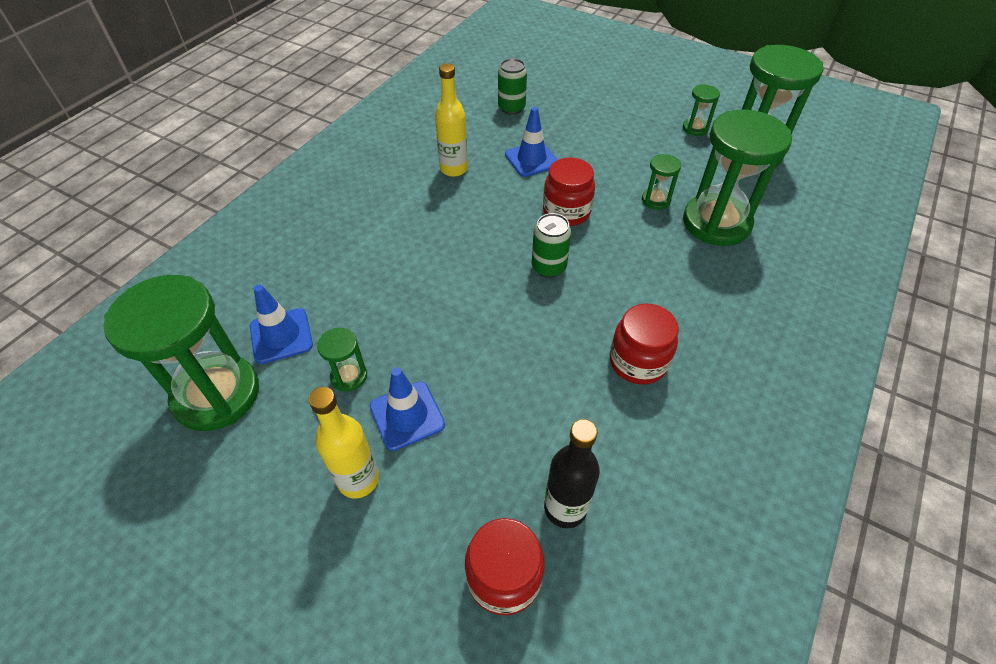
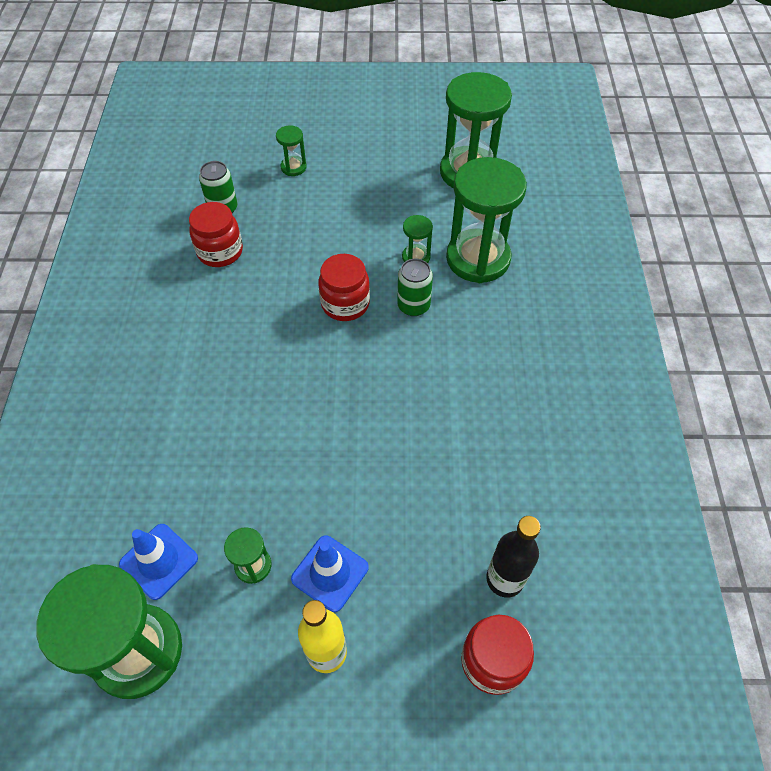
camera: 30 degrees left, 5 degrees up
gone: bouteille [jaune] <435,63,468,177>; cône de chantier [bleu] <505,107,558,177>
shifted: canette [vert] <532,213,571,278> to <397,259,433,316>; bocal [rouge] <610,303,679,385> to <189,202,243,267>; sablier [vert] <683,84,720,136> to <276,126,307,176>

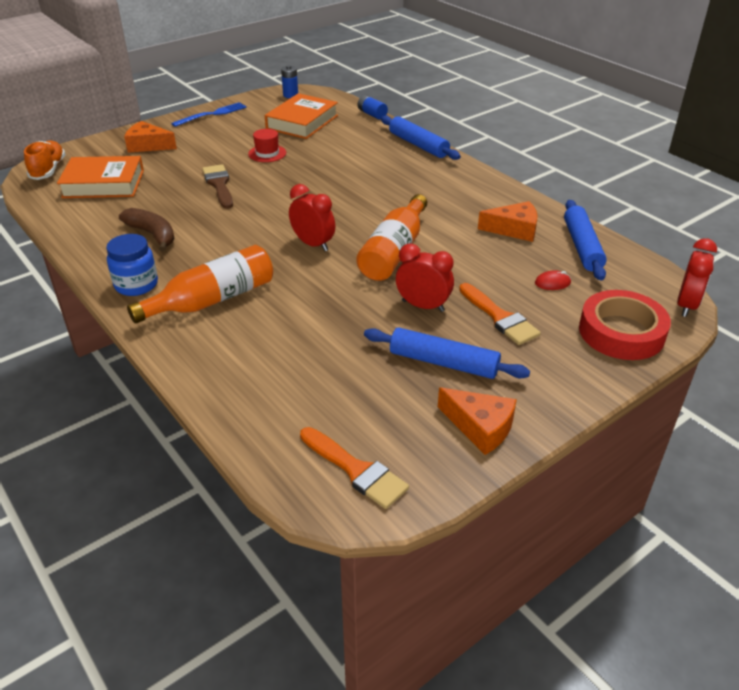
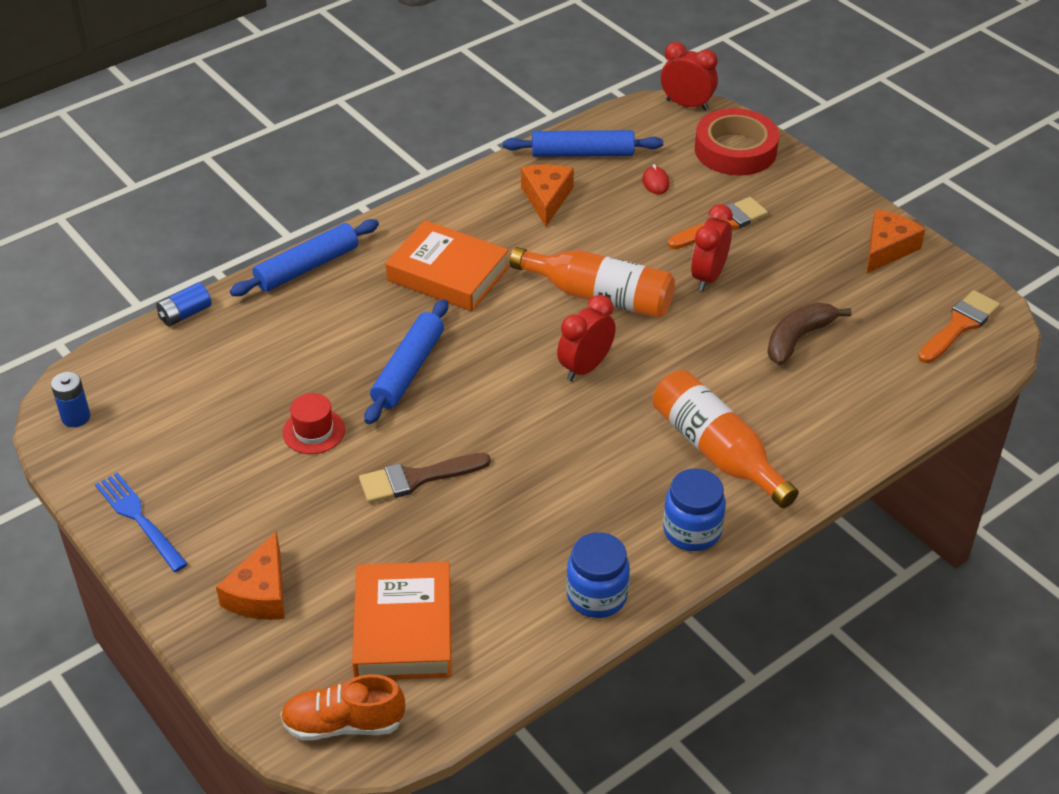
camera: 90 degrees left, 5 degrees up
new: bocal [bleu] <566,532,630,618>
shifted: banane [marron] <119,208,175,252> to <767,303,852,365>; livre [orange] <265,93,338,139> to <386,220,509,311>; rouleau à pâtisserie [bleu] <364,327,530,379> to <364,299,448,424>

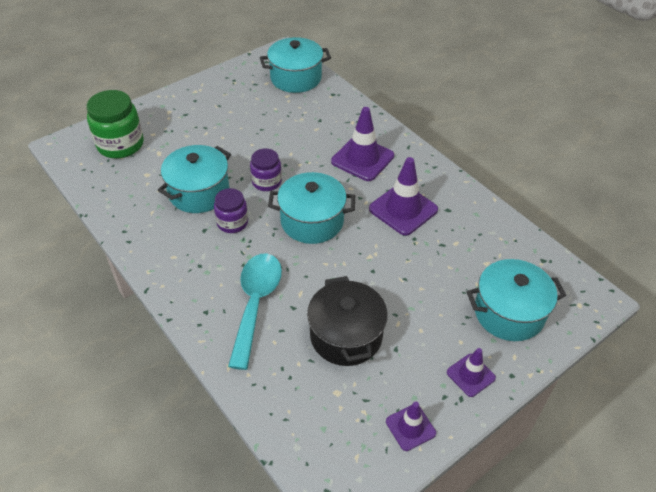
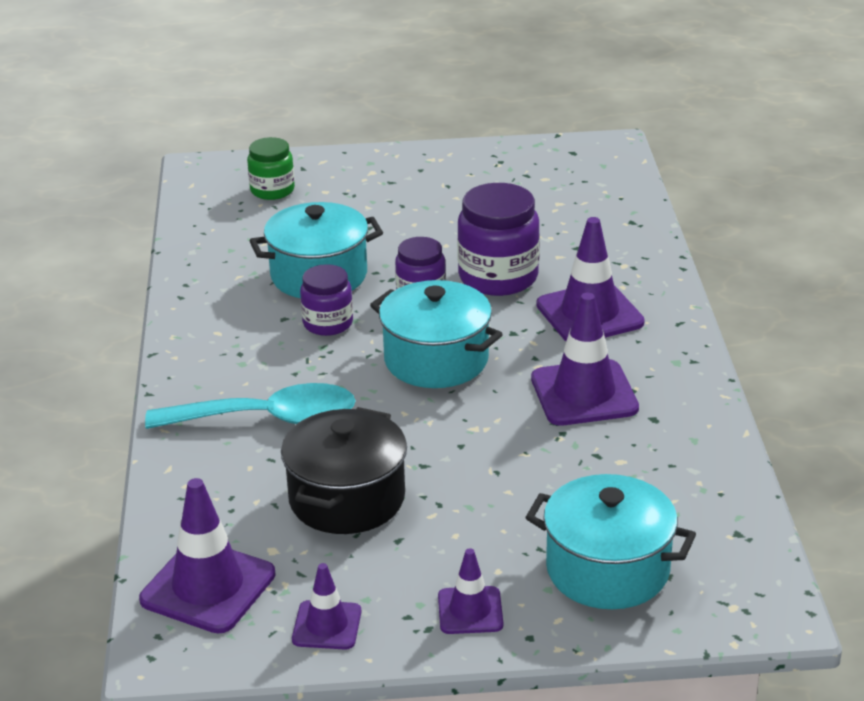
camera: 35 degrees right, 15 degrees down
gone: marmite [turquoise] <260,37,331,93>
new: cône de chantier [violet] <139,478,276,633>; bocal [violet] <457,183,540,296>
rotated: cuillère [turquoise] <228,253,282,370> = <145,383,356,429> 45 degrees clockwise
scaled: bocal [vert] <86,90,144,159> = <247,137,295,200> x0.61

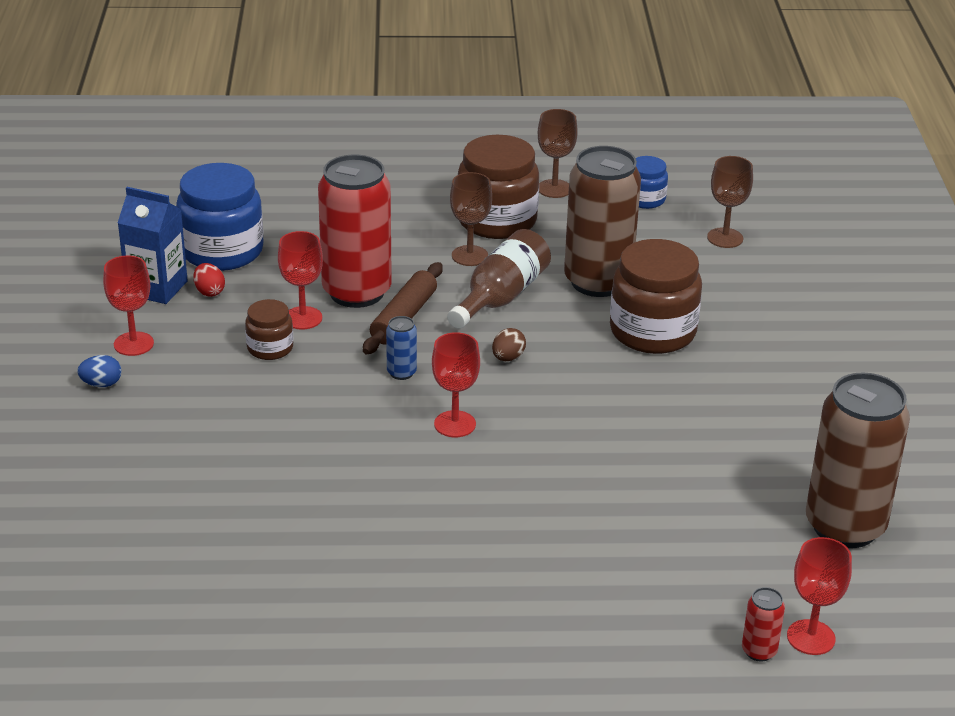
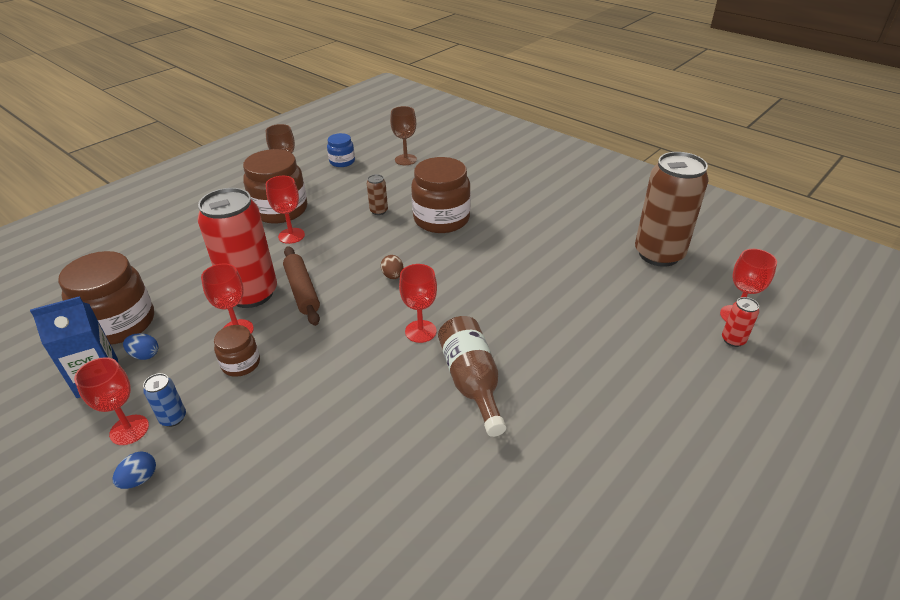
camera: 45 degrees left, 5 degrees up
shifted: canette [bleu] <386,316,417,380> to <143,373,186,427>; bouteille [marron] <447,229,551,329> to <438,316,506,437>
repainted: bocal [bleu] <176,163,264,271> to bocal [marron] <58,251,154,345>; œuf [rouge] <193,263,225,297> to œuf [bleu] <123,333,158,360>; verre à pied [marron] <450,172,492,266> to verre à pied [rouge] <266,176,305,244>
scaled: canette [marron] <564,146,641,297> = <367,174,388,215> x0.40

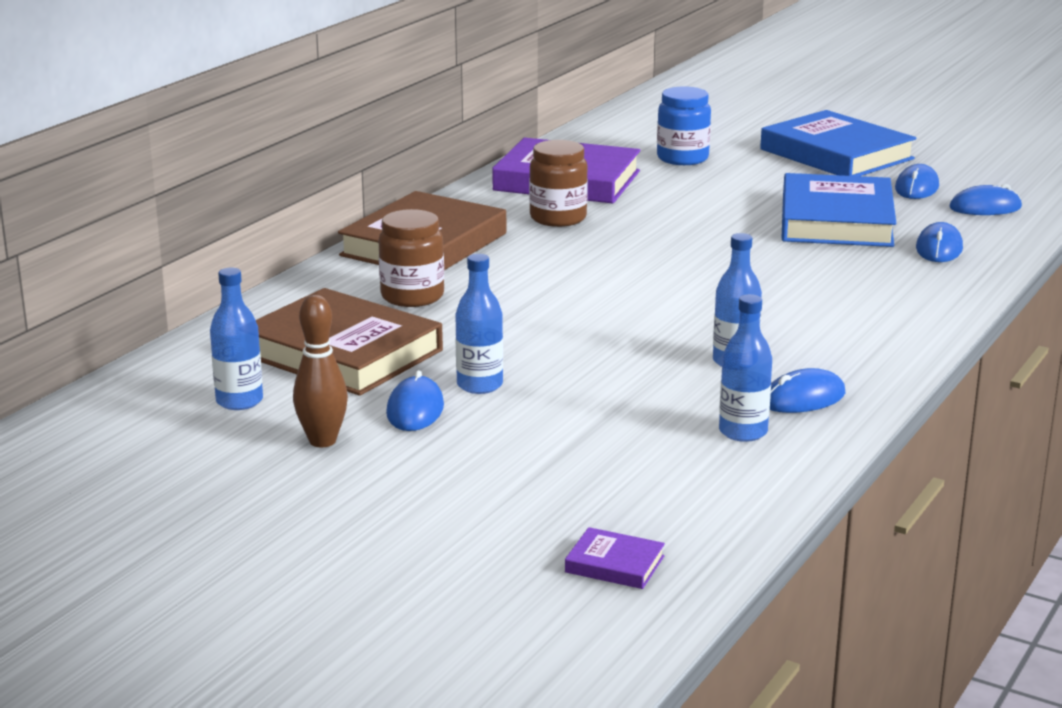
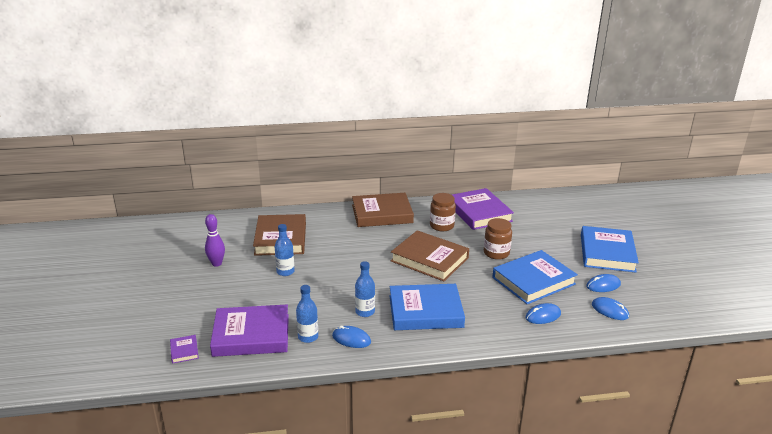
camera: 50 degrees right, 5 degrees up
gone: bouteille [bleu] <210,268,263,410>; souris [bleu] <386,370,444,431>; bocal [bleu] <657,86,711,165>
new: livre [violet] <210,305,289,357>; livre [bleu] <390,284,465,330>; livre [marron] <391,230,469,281>
shifted: bocal [marron] <378,209,444,307> to <484,218,512,260>
repainted: quille [marron] <293,295,348,447> to quille [violet] <205,214,225,267>

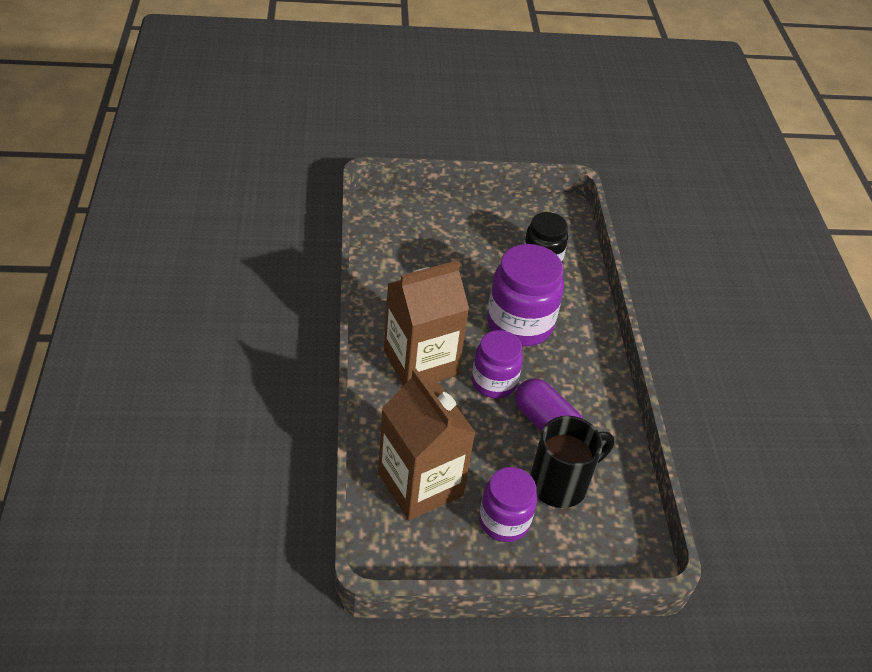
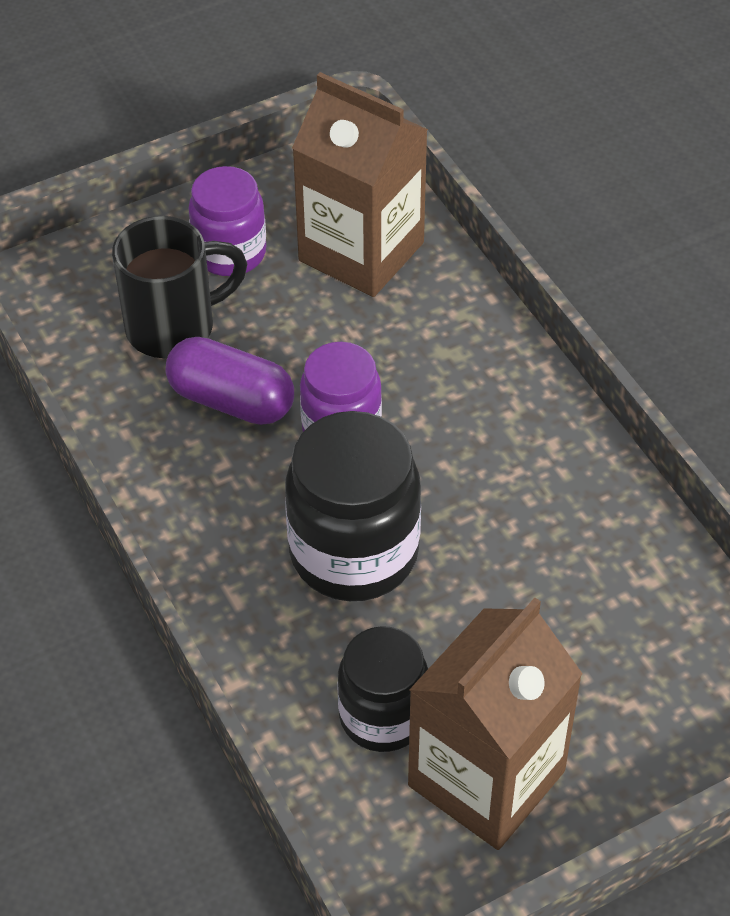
camera: 160 degrees right, 5 degrees up
shifted: brique de lait [marron] <384,260,469,386> to <408,598,583,850>
repainted: bocal [violet] <487,244,564,347> to bocal [noir] <285,411,421,601>
rotated: tasse [noir] <531,416,614,508> = <112,216,248,358> 150 degrees counterclockwise

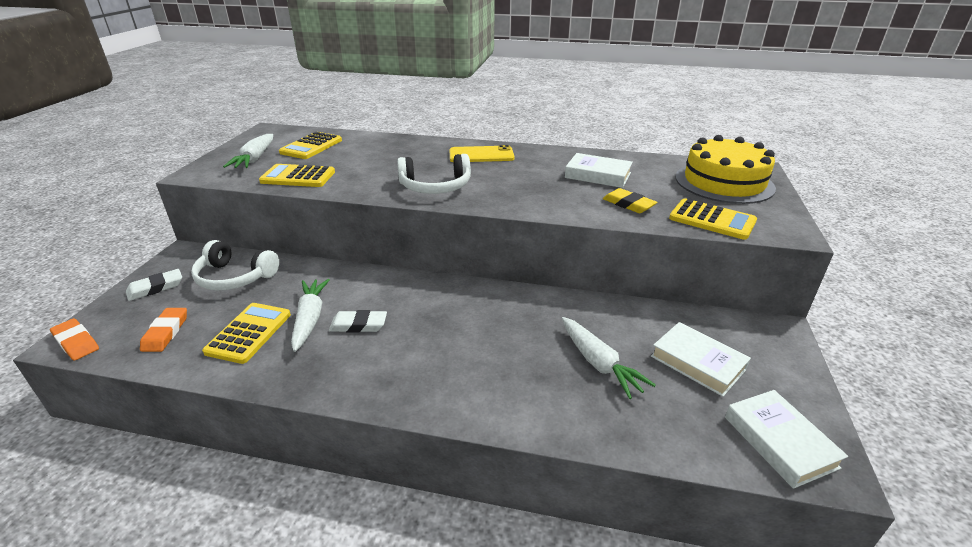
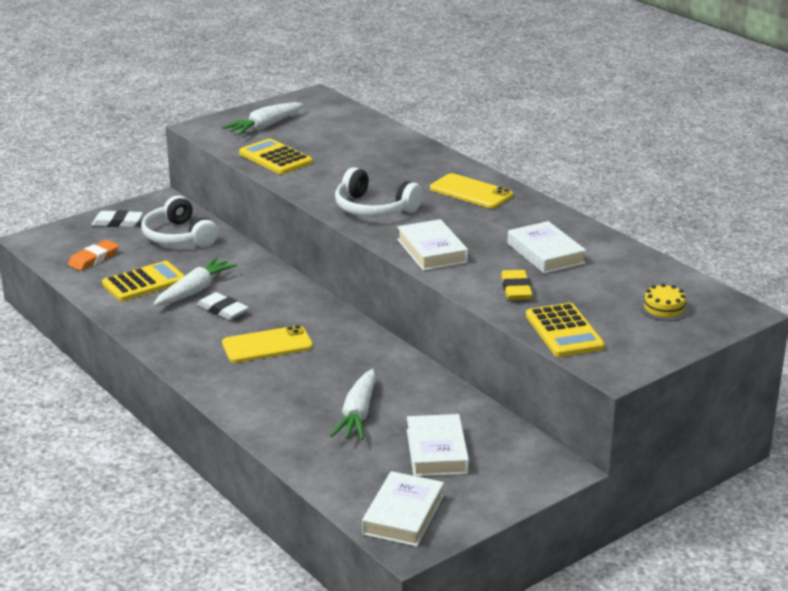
camera: 40 degrees right, 5 degrees down
gone: gomme [orange] <50,318,99,361>; calculatrice [jaune] <279,132,342,159>
new: téléphone [jaune] <222,325,313,363>; livre [blanc] <397,219,468,271>
scaled: gâteau [jaune] <675,135,776,204> = <640,283,689,321> x0.40

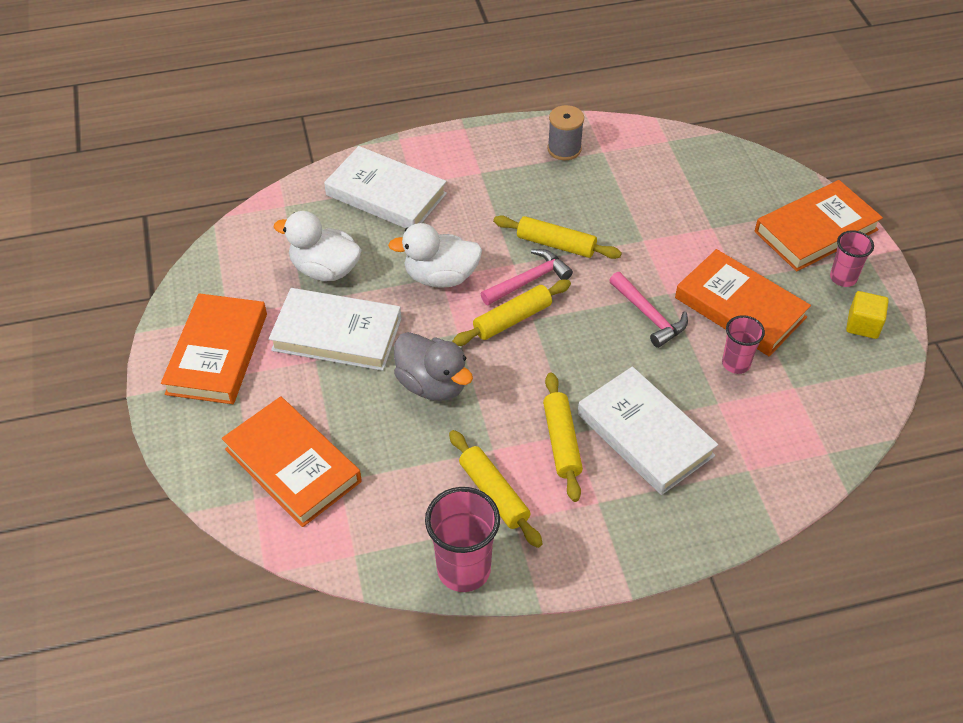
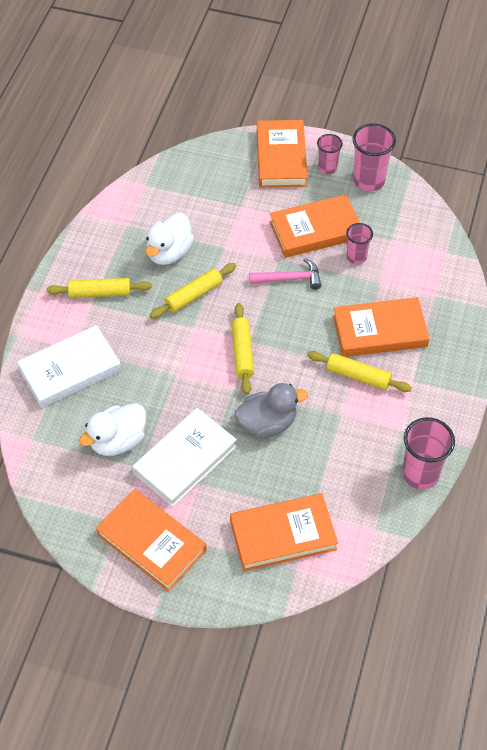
camera: 60 degrees left, 5 degrees up
gone: marteau [rose] <481,249,573,305>; bobine [gris] <547,105,584,160>
shifted: canard [blanc] <388,223,482,288> to <145,213,194,265>; rouleau à pâtisserie [jaune] <449,430,543,548> to <47,278,152,298>
swapped: cube [jaune] <846,291,889,339> to gobelet [rose] <352,123,396,191>
repainted: livre [blanc] <578,367,718,495> to livre [orange] <333,297,430,357>

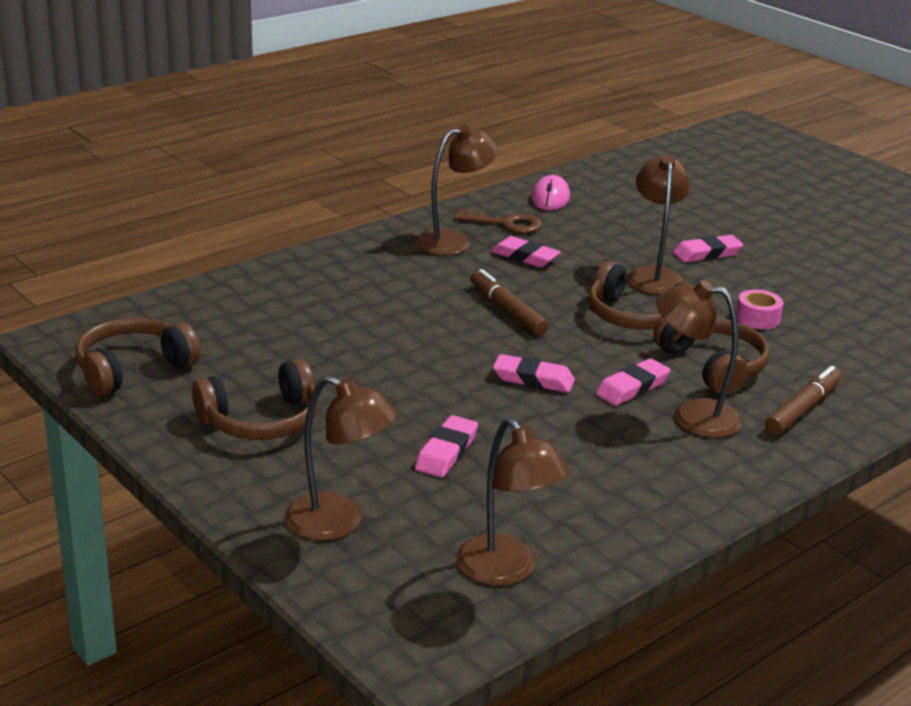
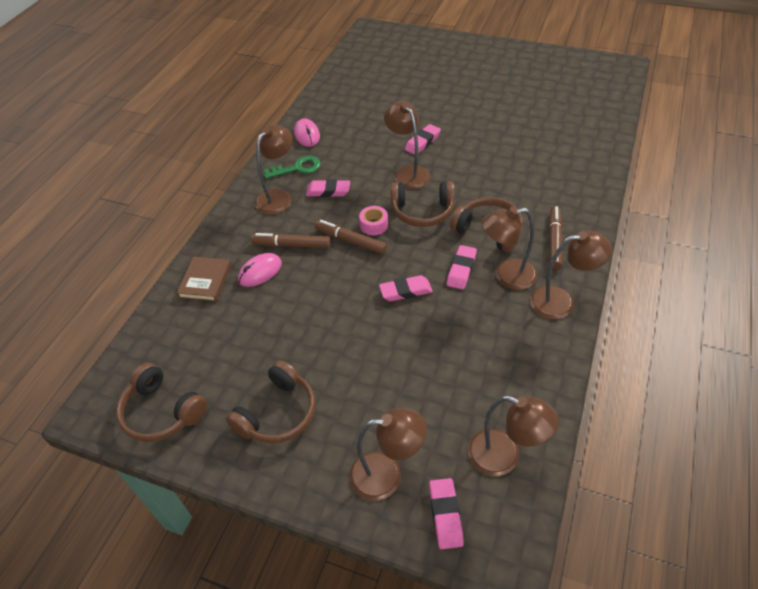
camera: 25 degrees left, 20 degrees up
new: livre [marron] <177,257,231,302>; souris [rose] <238,253,282,287>; feutre [marron] <251,233,330,248>; lampe [marron] <530,231,612,319>
shifted: gomme [rose] <415,415,478,478> to <429,478,464,549>; ruban adhésif [rose] <736,289,783,329> to <359,206,388,235>
repainted: clé [marron] <454,209,542,233> to clé [vert] <264,156,321,179>
rotated: casque audio [marron] <75,318,200,396> = <116,363,207,442> 75 degrees counterclockwise

